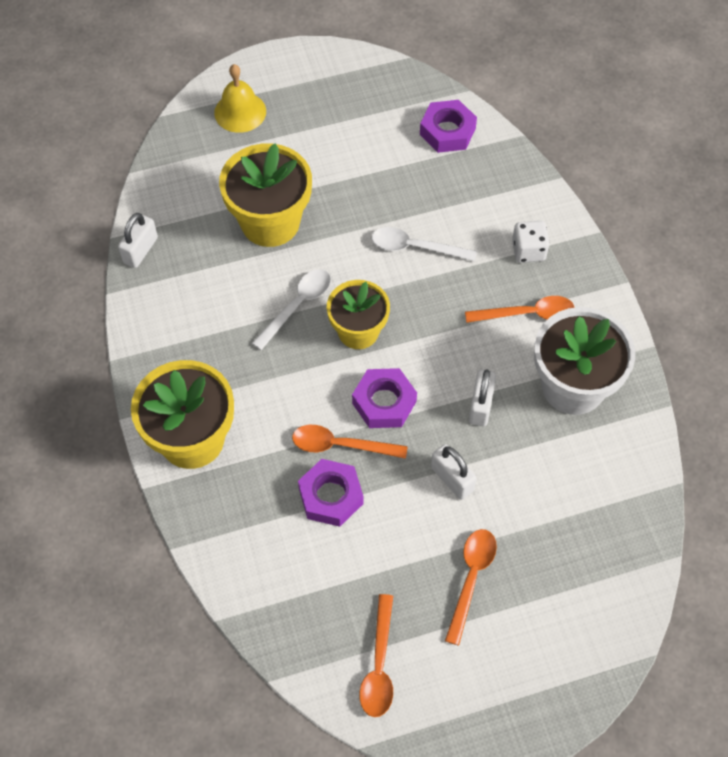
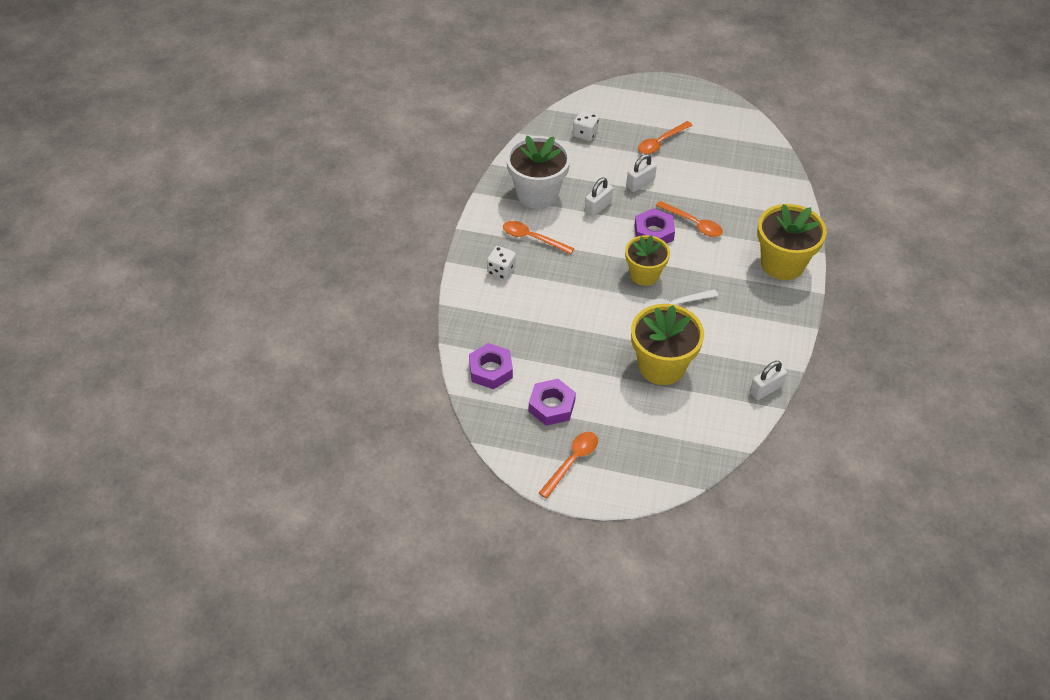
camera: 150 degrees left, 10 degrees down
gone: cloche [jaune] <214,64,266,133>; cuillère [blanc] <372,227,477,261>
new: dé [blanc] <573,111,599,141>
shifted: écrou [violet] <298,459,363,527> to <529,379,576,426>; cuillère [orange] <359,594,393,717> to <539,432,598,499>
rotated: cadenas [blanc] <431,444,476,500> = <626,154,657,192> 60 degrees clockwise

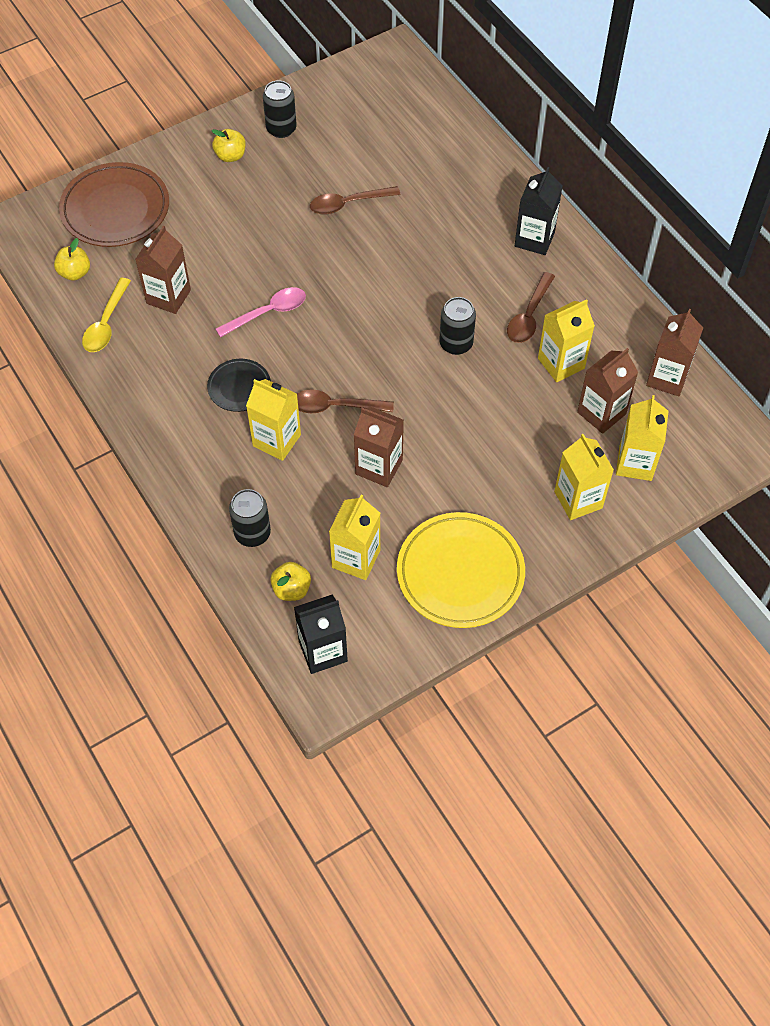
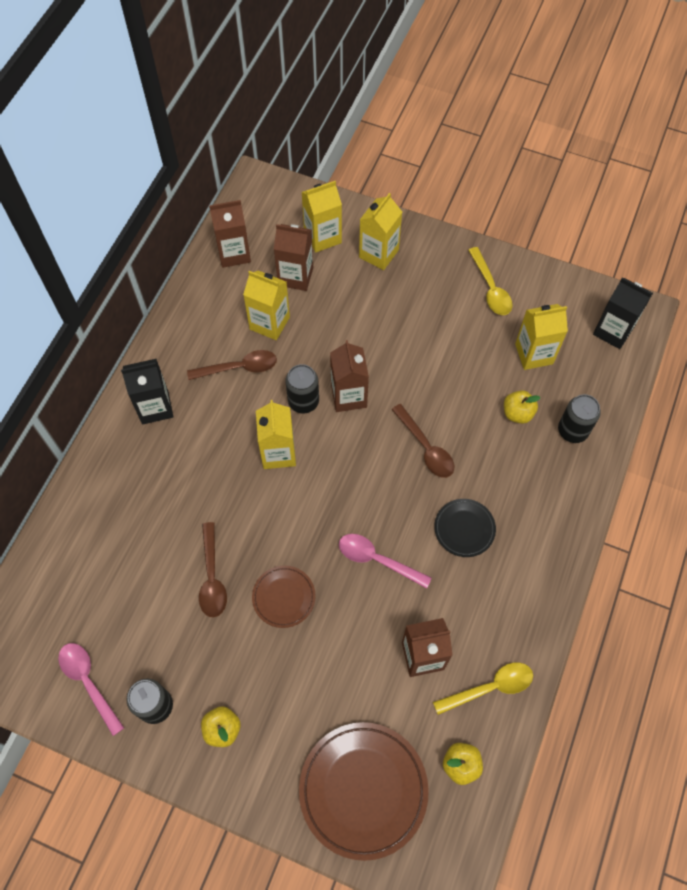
camera: 125 degrees left, 5 degrees up
new: cuillère [rose] <58,643,124,736>; assiette [marron] <252,566,316,628>
shifted: brique de lait [jaune] <246,379,301,461> to <256,400,296,469>; pomme [jaune] <270,562,311,601> to <504,390,540,424>; brique de lait [marron] <354,406,404,487> to <330,340,369,412>
swapped: assiette [jaune] <397,512,525,628> to cuillère [jaune] <468,247,513,315>
rotated: cuillère [marron] <310,186,400,215> = <199,522,227,617> 45 degrees clockwise

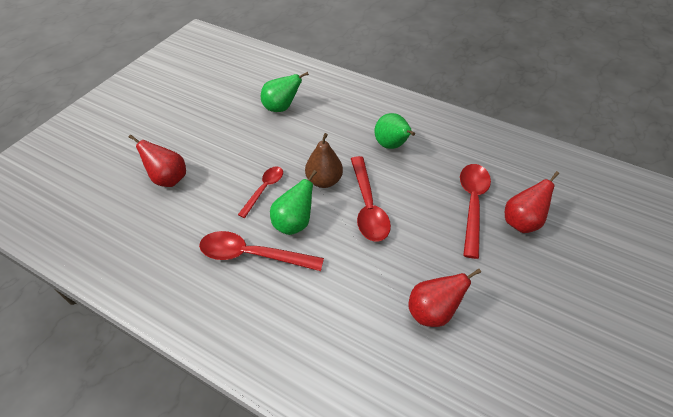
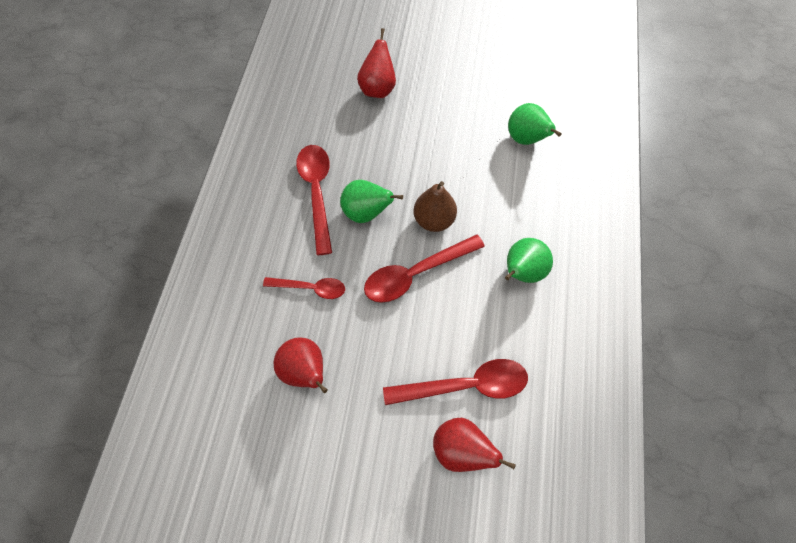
camera: 70 degrees right, 15 degrees up
shifted: cuillère [rouge] <238,166,283,218> to <263,277,345,299>

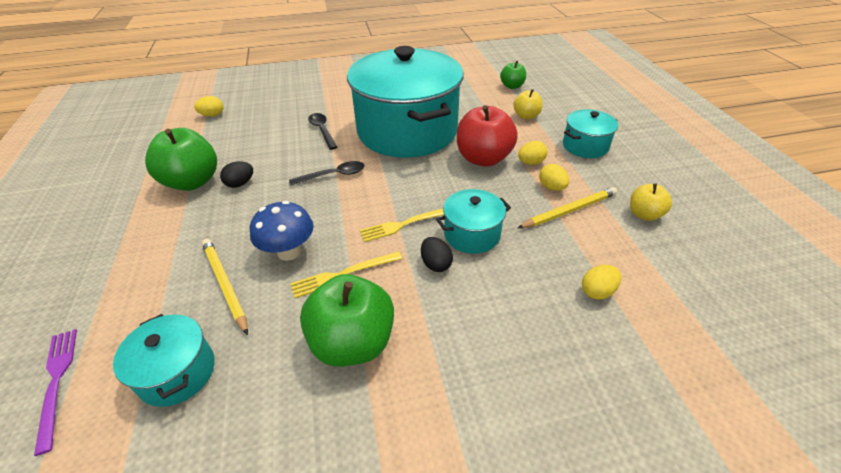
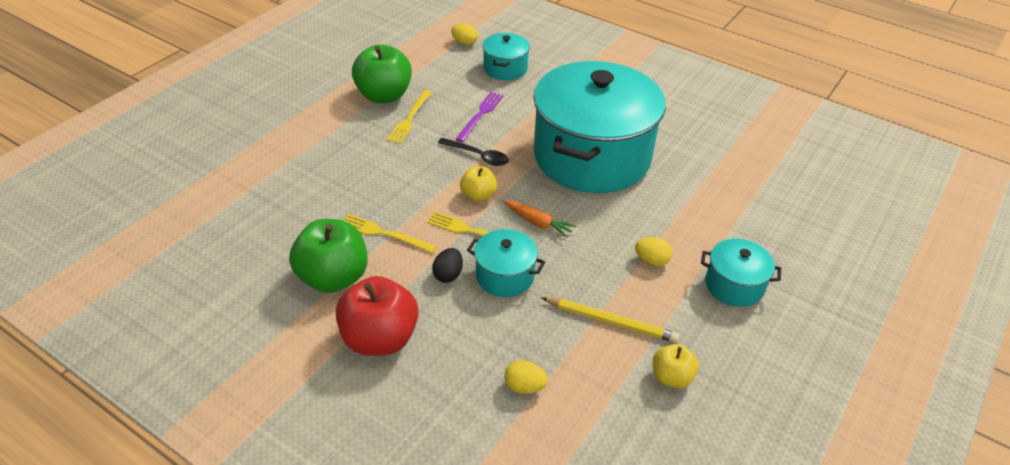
camera: 45 degrees right, 0 degrees up
gone: crayon [jaune] <202,239,248,335>; champignon [bleu] <250,201,314,261>; cuillère [noir] <308,113,337,150>; pomme [vert] <500,61,526,89>; œuf [jaune] <539,164,569,191>
new: carotte [orange] <503,200,576,238>
shifted: fourchette [violet] <34,329,77,456> to <456,92,504,142>; marmite [turquoise] <113,314,215,407> to <482,33,530,80>; pomme [rouge] <457,105,518,167> to <336,276,419,356>; pomme [jaune] <513,89,543,119> to <460,166,497,202>
swapped: œuf [noir] <220,161,253,188> to fourchette [jaune] <387,90,432,144>

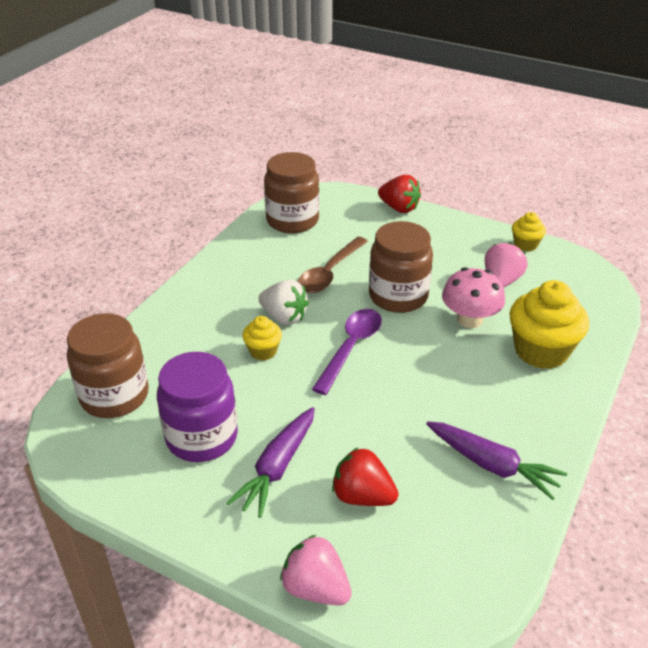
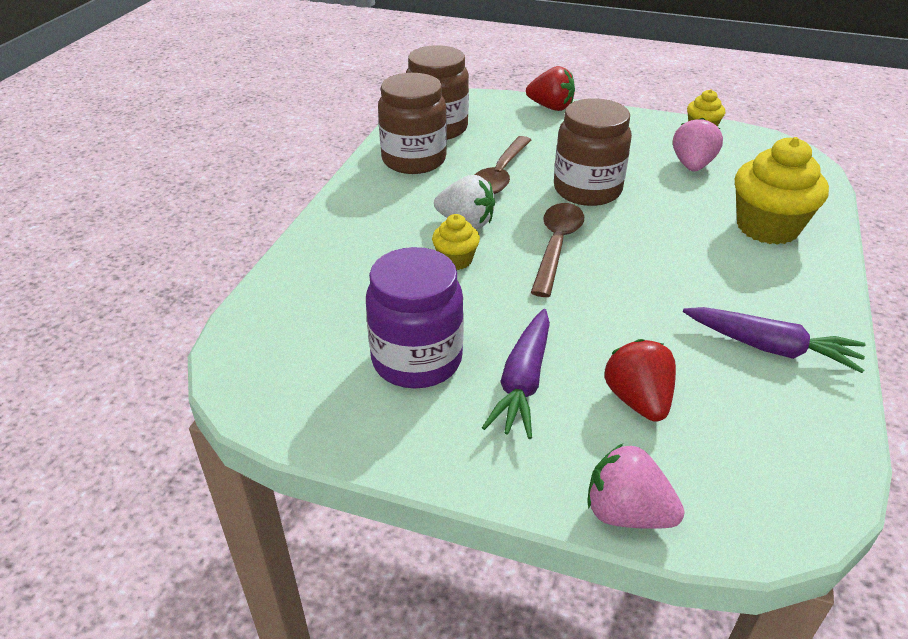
camera: 10 degrees left, 0 degrees up
gone: champignon [rose] <442,267,505,328>
shifted: bocal [marron] <67,313,148,418> to <378,73,447,174>
repainted: cuillère [violet] <312,309,382,395> to cuillère [marron] <531,203,584,297>
rotated: fraise [rouge] <332,447,399,506> = <605,339,676,422> 60 degrees clockwise

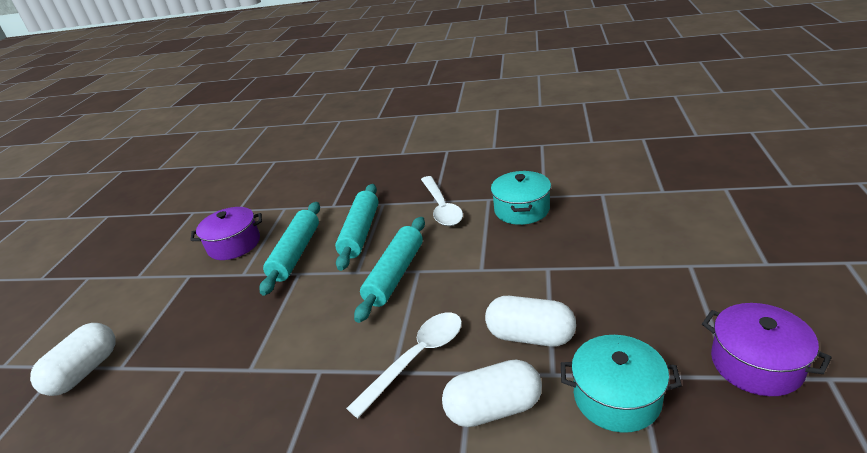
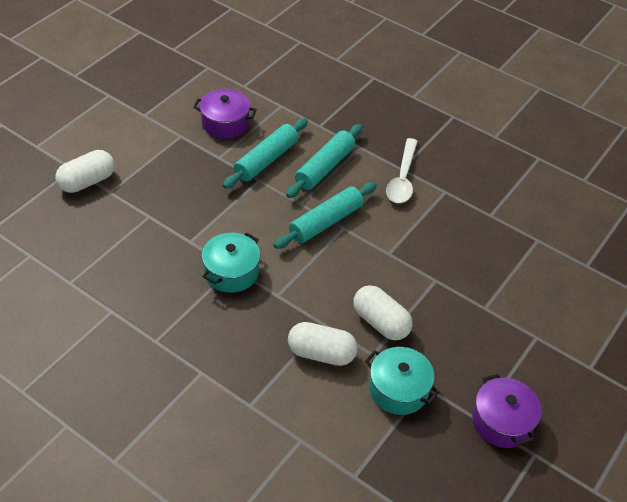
camera: 20 degrees right, 15 degrees up
gone: cuillère [blanc] <346,312,462,418>
shifted: marmite [turquoise] <491,171,551,225> to <202,233,260,293>

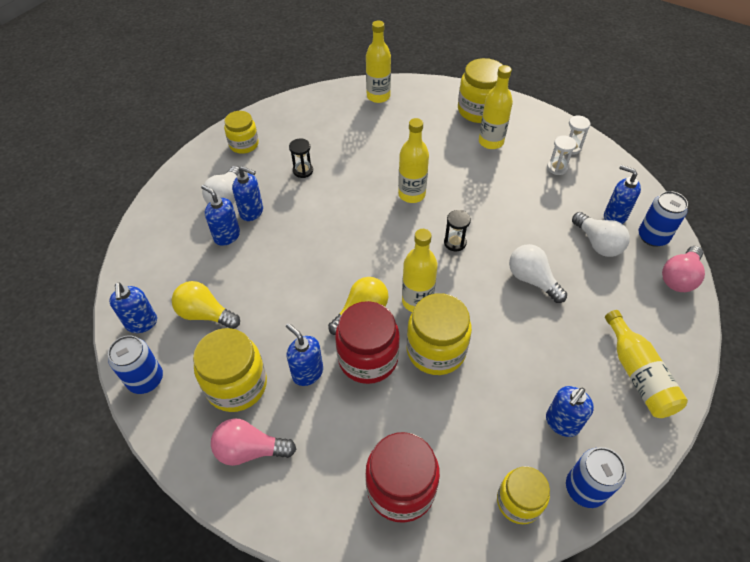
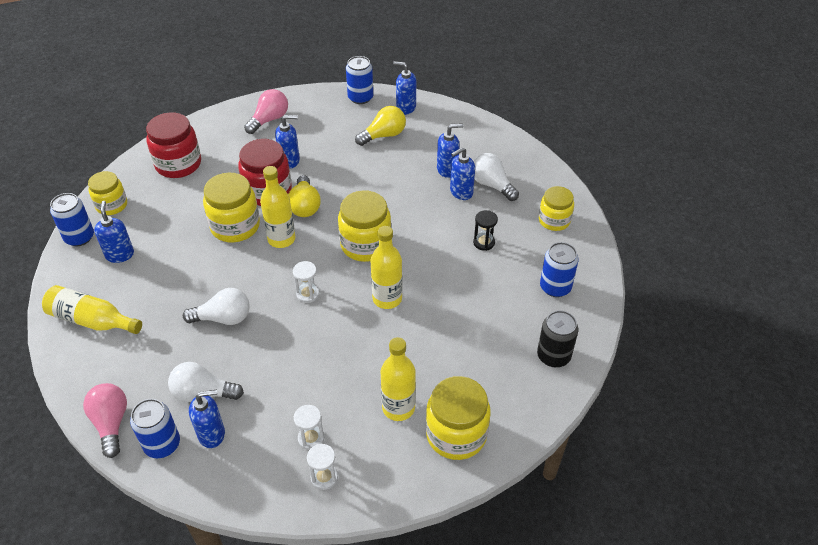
camera: 125 degrees right, 5 degrees down
new: canette [bleu] <540,242,579,297>
shifted: bocal [jaune] <193,328,267,412> to <338,190,391,262>
swapped: bouteille [jaune] <366,21,391,103> to canette [noir] <537,310,578,367>
repainted: sablier [noir] <444,210,471,251> to sablier [blanc] <293,261,319,303>

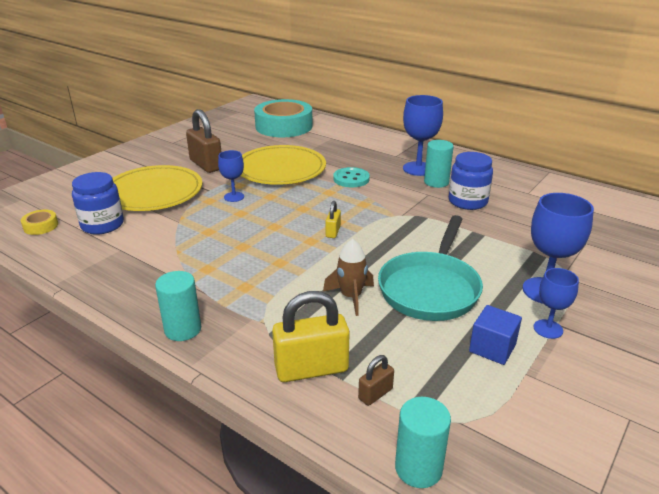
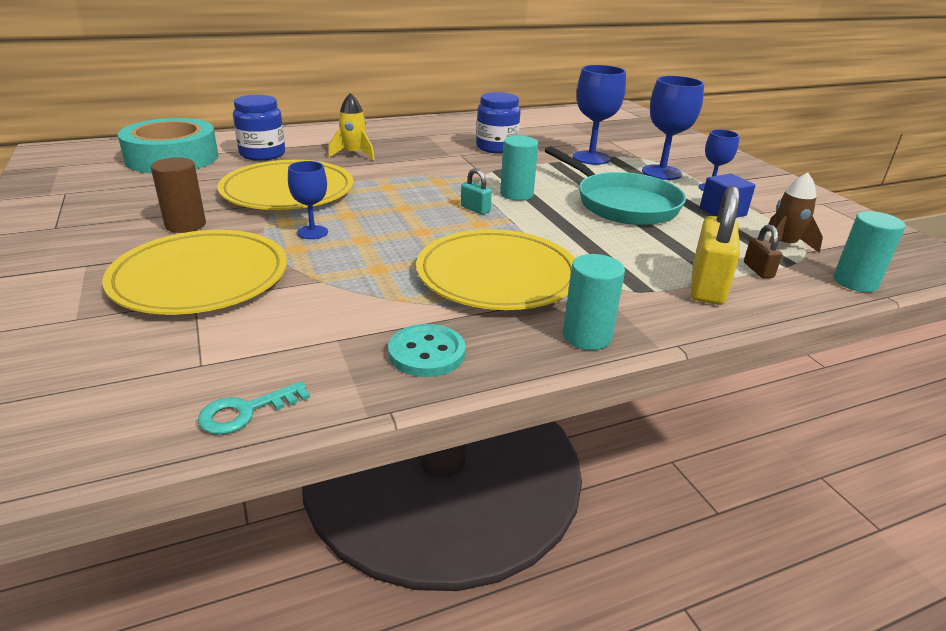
camera: 60 degrees left, 0 degrees up
gone: ruban adhésif [jaune] <21,210,58,235>
new: clé [turquoise] <198,381,310,435>; fusée [jaune] <328,93,375,160>; assiette [jaune] <416,229,575,310>
shifted: bocal [bleu] <72,172,124,235> to <233,95,285,161>; fusée [marron] <323,239,374,316> to <767,172,823,253>; bouton [turquoise] <333,167,370,187> to <388,324,465,377>; verre à pied [bleu] <403,95,443,176> to <573,65,626,165>; cylindre [turquoise] <424,140,454,188> to <500,136,538,201>
swapped: cadenas [marron] <186,109,221,173> to cylindre [marron] <151,157,206,233>
repainted: cadenas [jaune] <325,201,341,238> to cadenas [turquoise] <461,168,492,215>

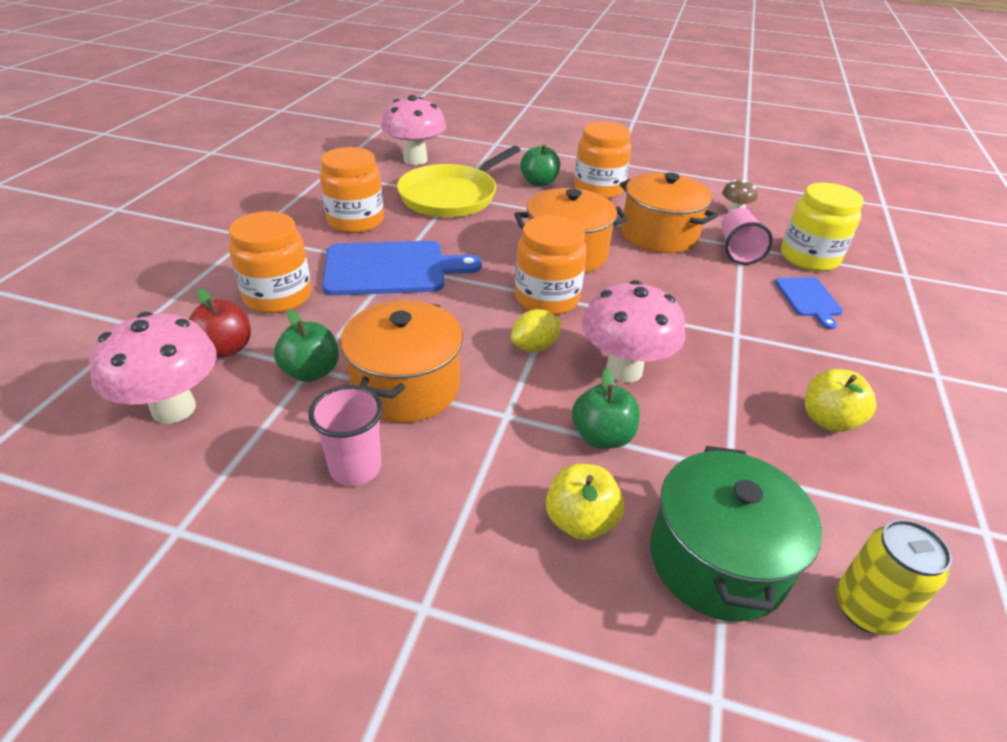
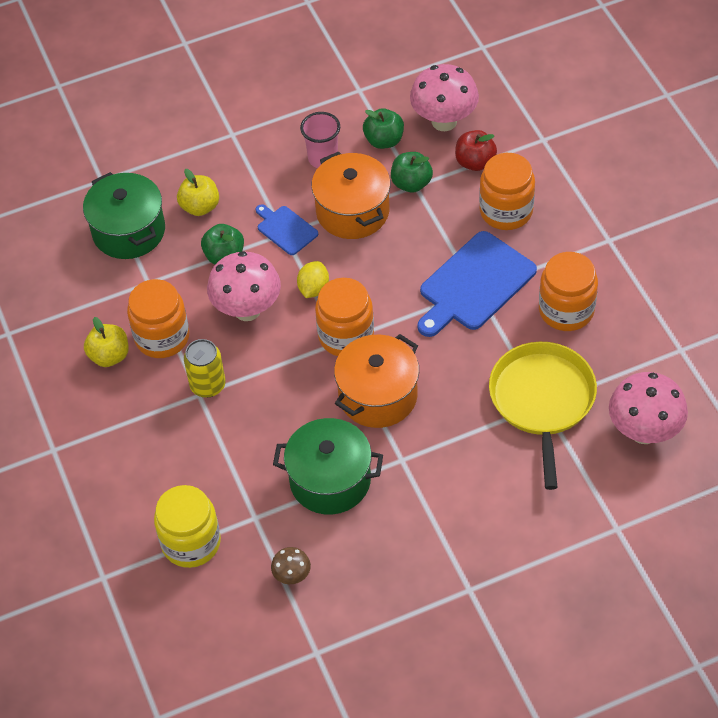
camera: 145 degrees right, 15 degrees up
gone: gobelet [rose] <721,208,773,265>
shifted: pomme [vert] <520,145,560,187> to <363,108,404,149>; bocal [orange] <574,122,631,199> to <127,279,190,358>; planche à découper [bleu] <775,277,843,329> to <256,204,318,255>; canette [jaune] <836,519,952,635> to <184,339,225,398>
repainted: marmite [orange] <620,172,718,253> to marmite [vert] <273,418,383,515>

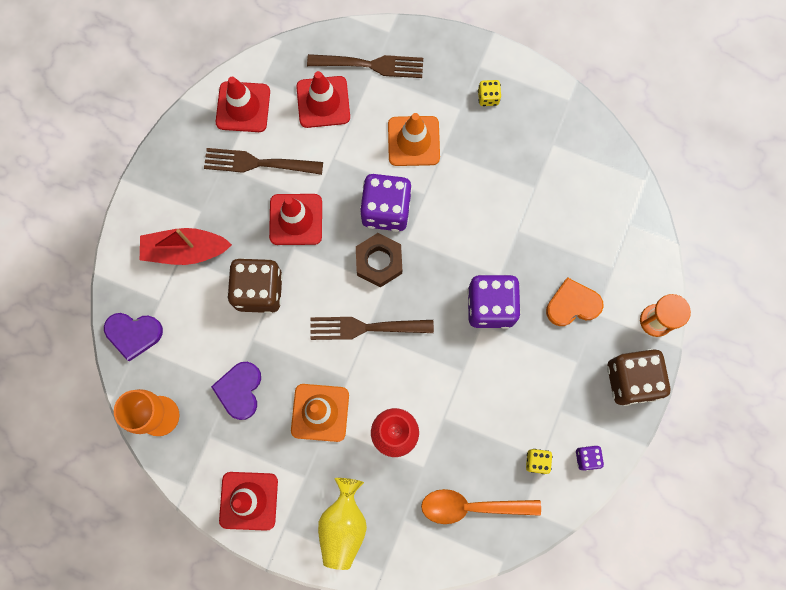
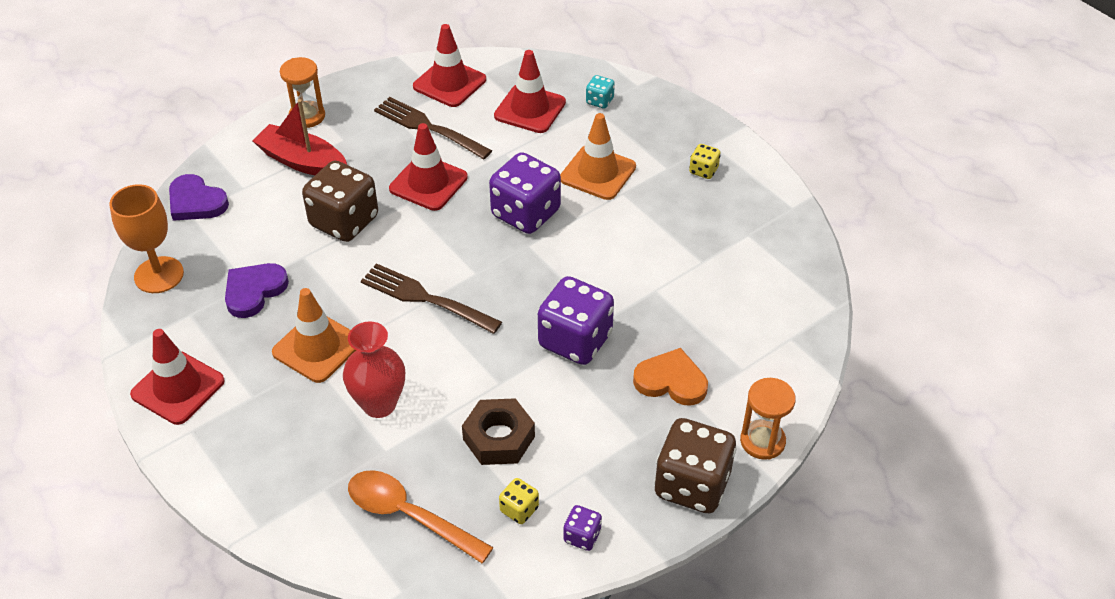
camera: 30 degrees right, 30 degrees down
gone: vase [jaune] <318,478,367,570>
new: sablier [orange] <280,57,325,128>
shifted: écrou [marron] <356,233,402,288> to <462,398,535,465>
swapped: fourchette [marron] <307,54,423,78> to dé [turquoise] <586,75,615,108>

